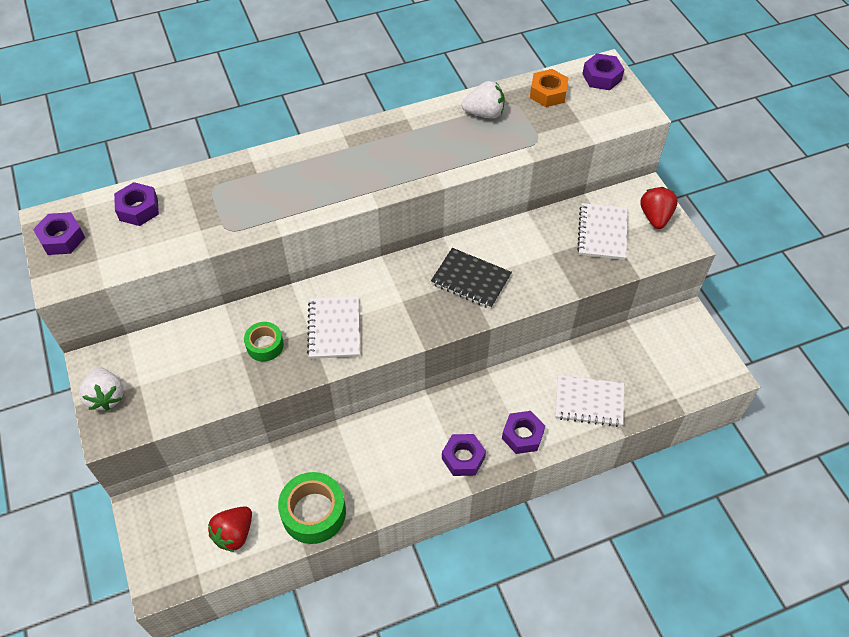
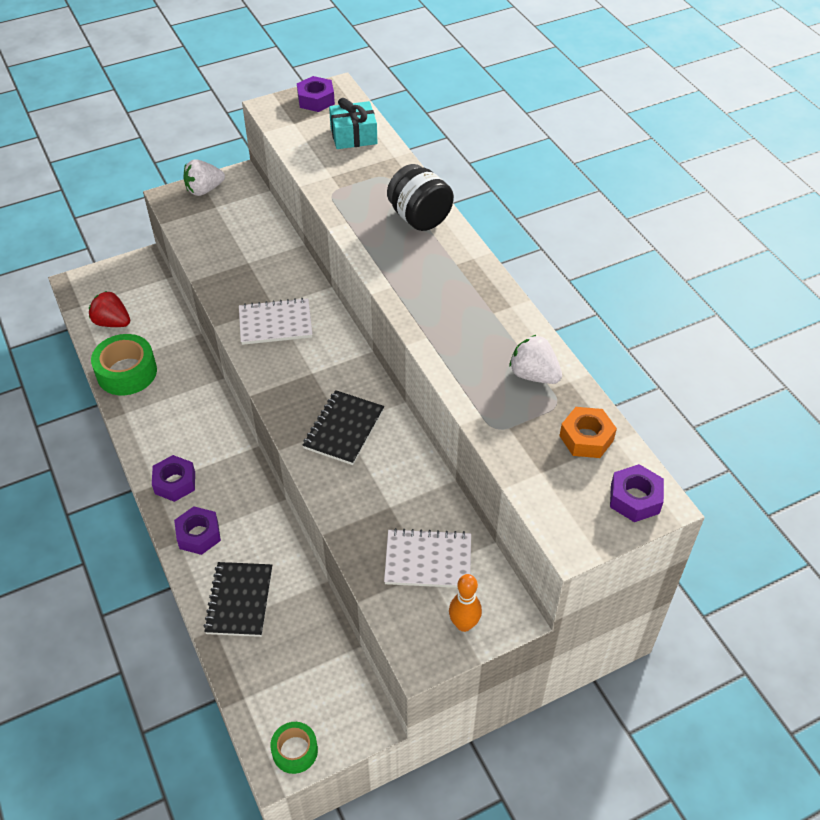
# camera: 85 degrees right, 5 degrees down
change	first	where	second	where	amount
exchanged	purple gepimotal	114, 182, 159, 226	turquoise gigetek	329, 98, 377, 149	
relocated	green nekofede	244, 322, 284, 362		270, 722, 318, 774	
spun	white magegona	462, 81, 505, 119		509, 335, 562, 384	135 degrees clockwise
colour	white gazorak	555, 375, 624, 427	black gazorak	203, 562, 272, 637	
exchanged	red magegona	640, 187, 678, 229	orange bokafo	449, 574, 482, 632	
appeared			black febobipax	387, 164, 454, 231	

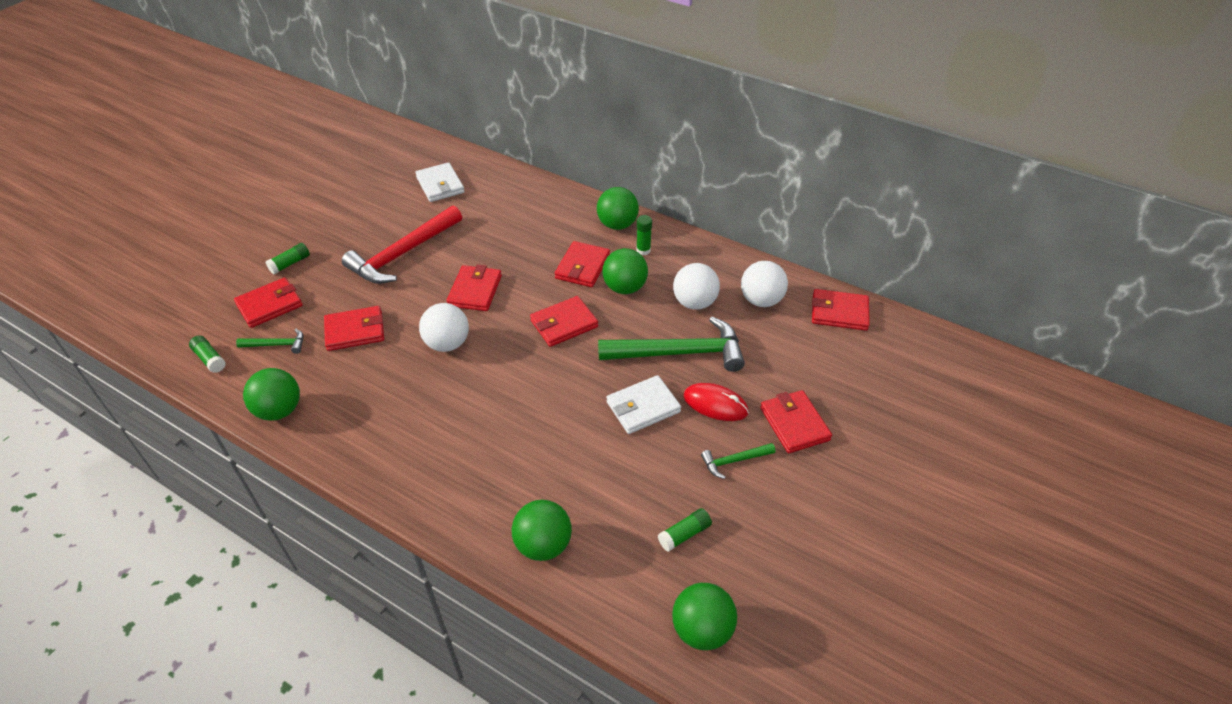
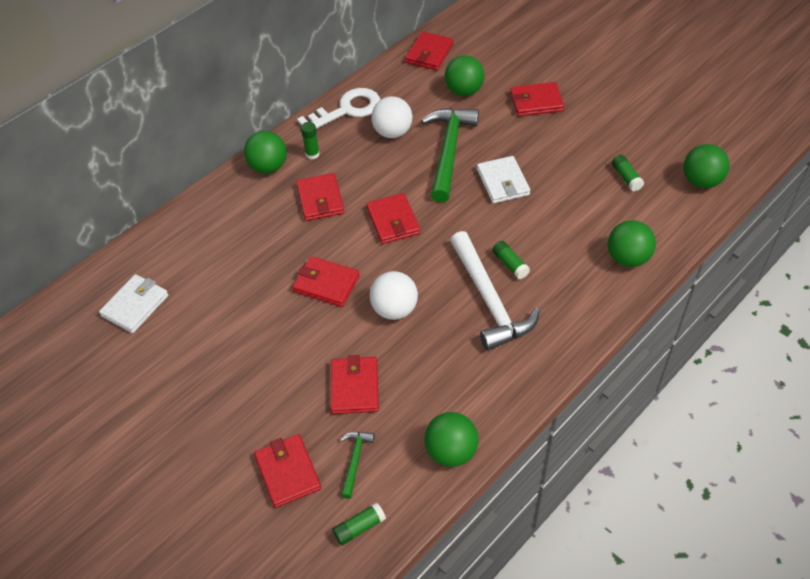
# camera: 75 degrees left, 5 degrees up
change	first	where	second	where	amount
relocated	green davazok	265, 243, 310, 274		492, 241, 530, 279	
missing	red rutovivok	342, 205, 462, 284			
spun	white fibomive	415, 162, 465, 202		99, 274, 169, 333	45 degrees counterclockwise
spun	red fibomive	555, 241, 610, 287		296, 173, 344, 221	45 degrees clockwise
relocated	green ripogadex	602, 248, 648, 294		445, 55, 485, 96	
missing	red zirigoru	683, 383, 749, 421			
missing	green rutovivok	701, 443, 775, 479			
missing	white ripogadex	741, 261, 788, 307			
appeared			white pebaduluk	297, 88, 380, 129	
appeared			white rutovivok	450, 231, 540, 350	

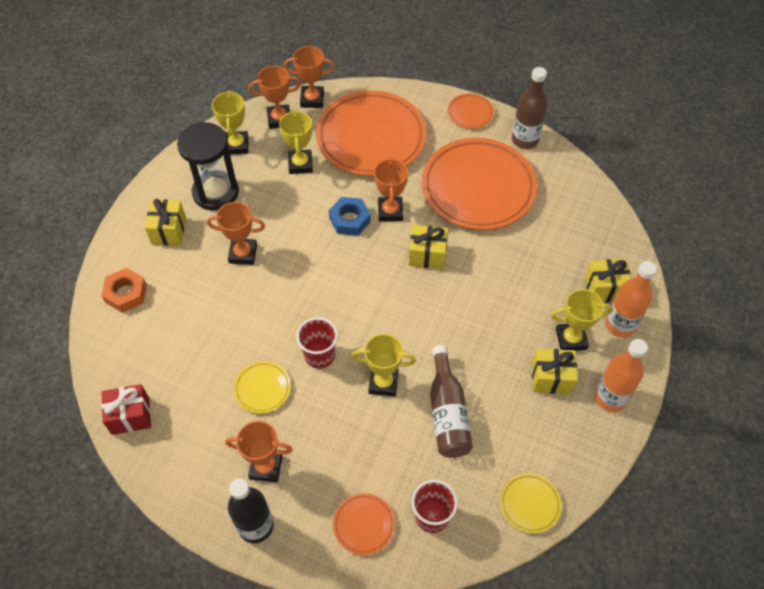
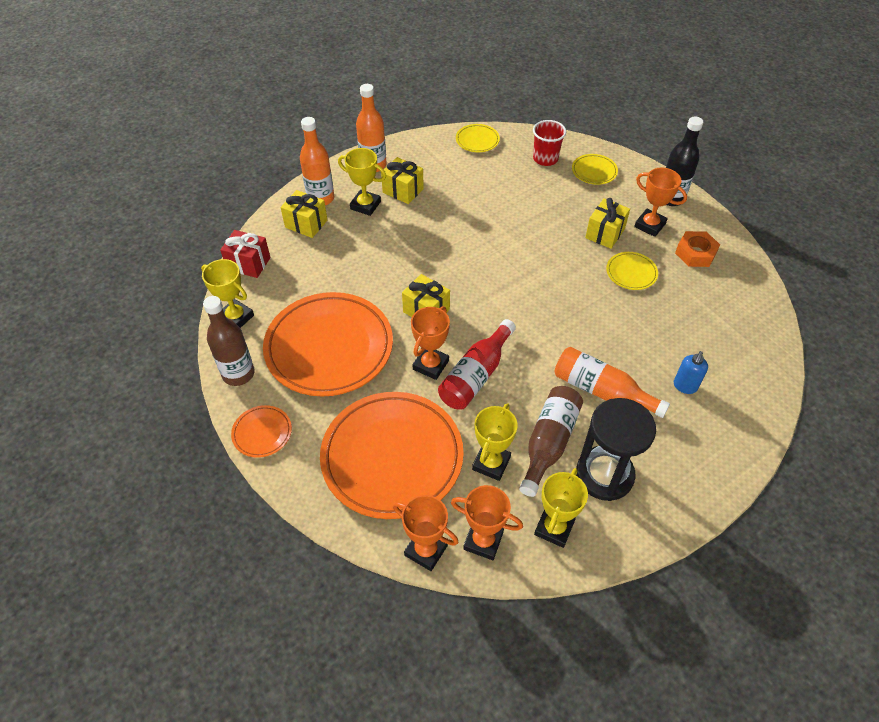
# camera: 150 degrees left, 5 degrees down
change	first	where	second	where	amount
relocated	orange gepimotal	101, 268, 147, 313		675, 231, 720, 267	
relocated	red gigetek	101, 384, 151, 435		220, 230, 271, 278	
relocated	yellow gigetek	145, 199, 186, 245		585, 198, 630, 249	
exchanged	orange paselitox	207, 202, 265, 265	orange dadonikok	554, 347, 670, 418	
missing	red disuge	296, 317, 338, 368			
exchanged	blue gepimotal	329, 197, 371, 236	red dadonikok	438, 319, 516, 409	
colour	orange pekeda	333, 493, 395, 555	yellow pekeda	572, 154, 618, 185	
relocated	yellow paselitox	352, 334, 416, 396		201, 259, 254, 328	
relocated	brown dadonikok	430, 345, 473, 458		519, 386, 583, 497	
appeared			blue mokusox	674, 351, 708, 394	

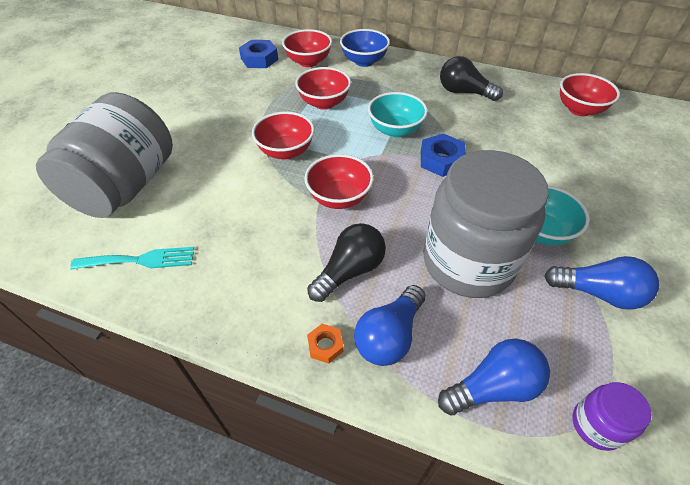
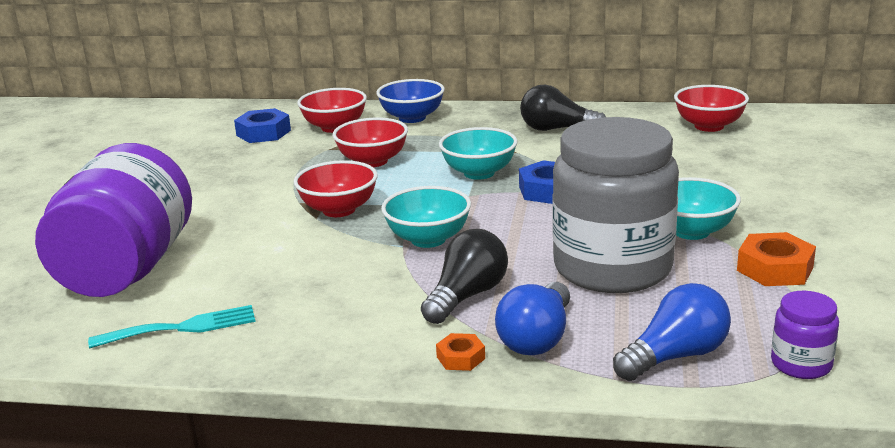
# camera: 10 degrees left, 25 degrees down
change	first	where	second	where	amount
colour	grey febobipax	36, 92, 173, 218	purple febobipax	35, 143, 192, 297	
colour	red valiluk	304, 154, 374, 209	turquoise valiluk	381, 186, 471, 248	
exchanged	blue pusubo	544, 256, 659, 310	orange gepimotal	737, 232, 816, 286	

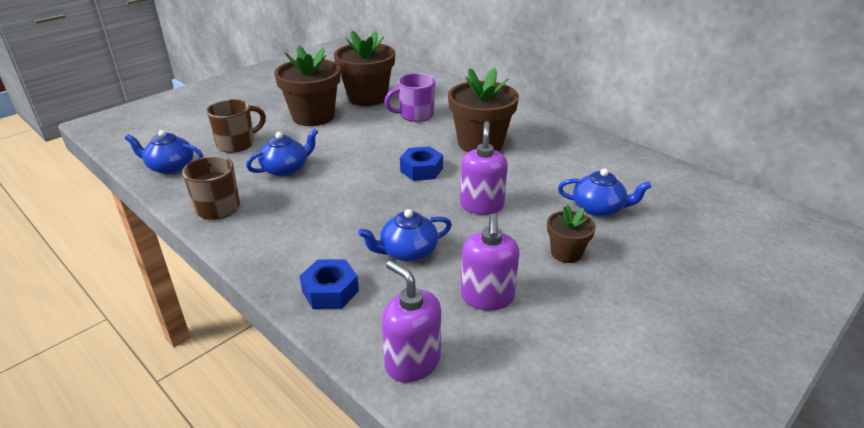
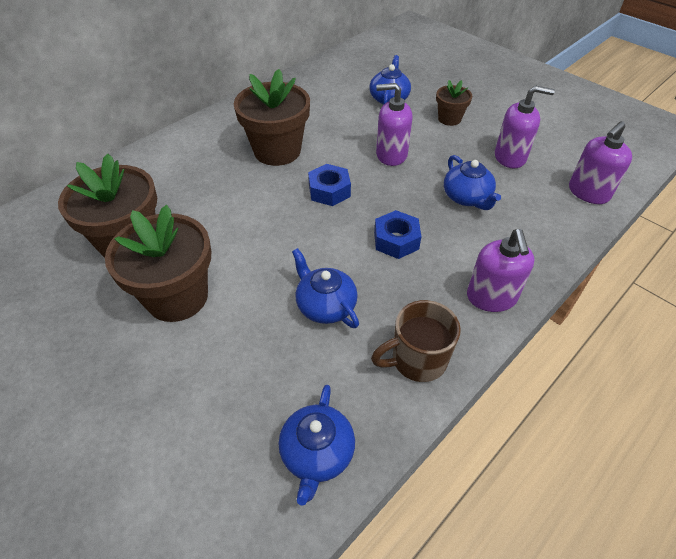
# camera: 90 degrees left, 15 degrees up
change	first	where	second	where	amount
missing	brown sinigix	206, 99, 266, 153			
relocated	blue gepimotal	300, 259, 359, 309		374, 210, 422, 259	
missing	purple sinigix	384, 73, 435, 122			
appeared			purple mokusox	467, 229, 535, 312	

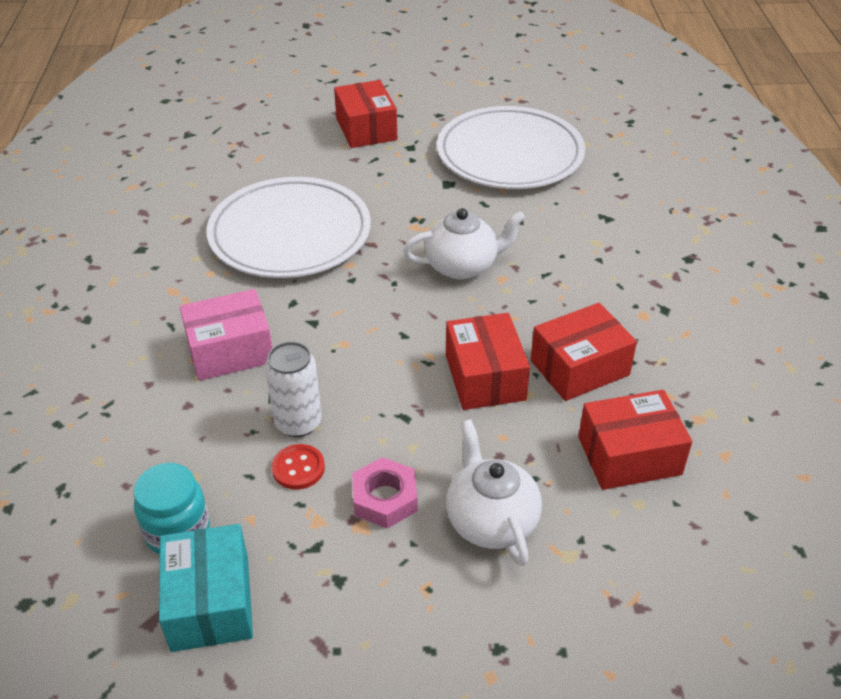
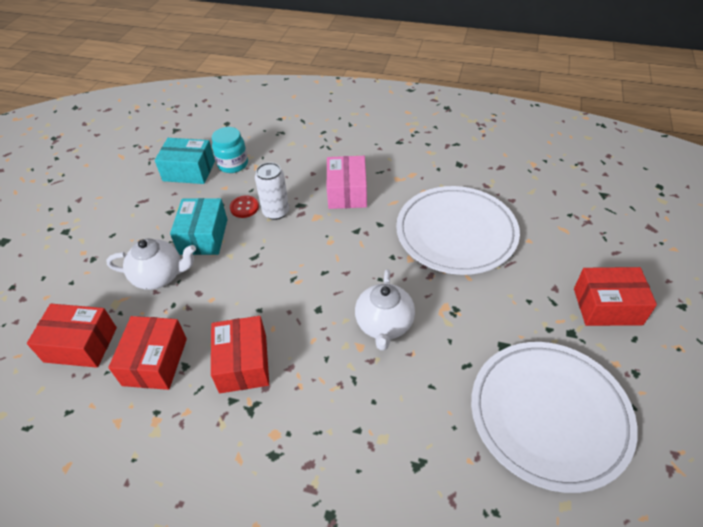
# camera: 110 degrees right, 5 degrees up
change	first	where	second	where	amount
exchanged	pink gepimotal	352, 457, 418, 529	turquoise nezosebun	170, 198, 227, 255	
relocated	red nezosebun	446, 313, 530, 410		27, 304, 117, 368	

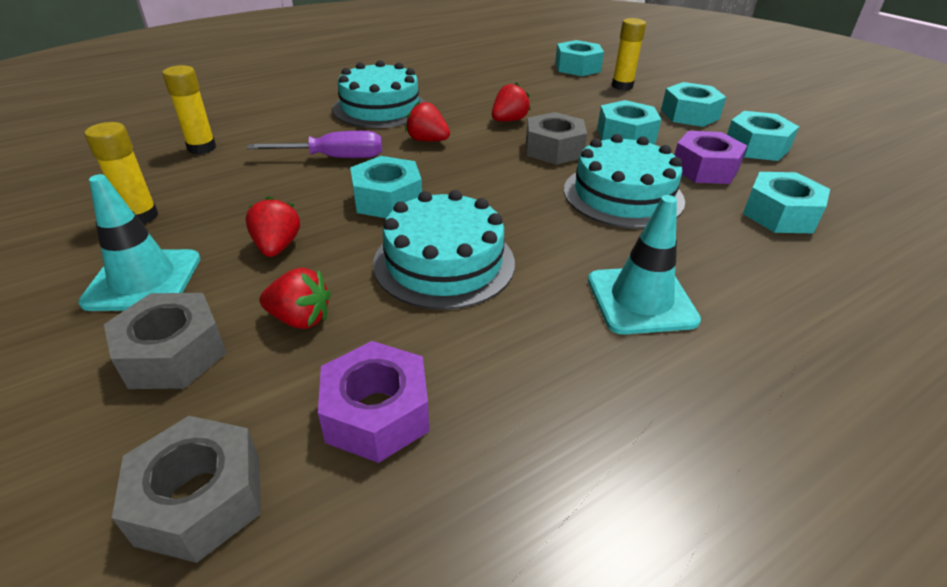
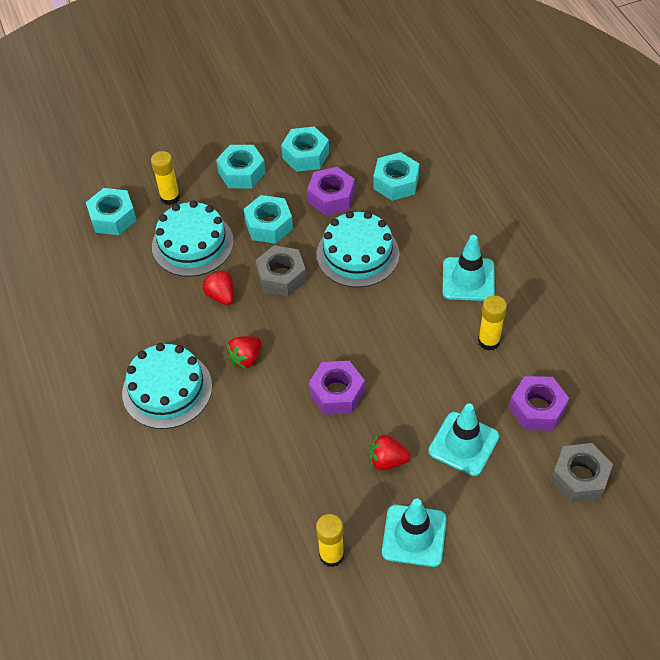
# camera: 75 degrees left, 15 degrees up
change	first	where	second	where	amount
missing	grey gepimotal	104, 293, 227, 389			
relocated	yellow davazok	162, 65, 216, 154		478, 295, 507, 351	
missing	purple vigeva	247, 131, 382, 158			
exchanged	red magegona	259, 268, 331, 329	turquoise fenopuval	429, 403, 499, 476	
colour	turquoise gepimotal	350, 156, 422, 218	purple gepimotal	309, 361, 365, 415	
relocated	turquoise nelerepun	373, 190, 515, 310		152, 200, 234, 277	

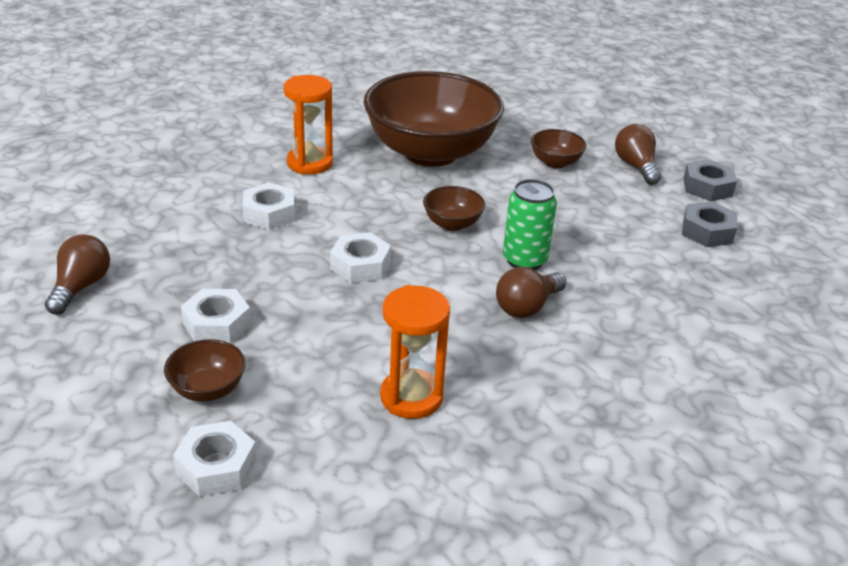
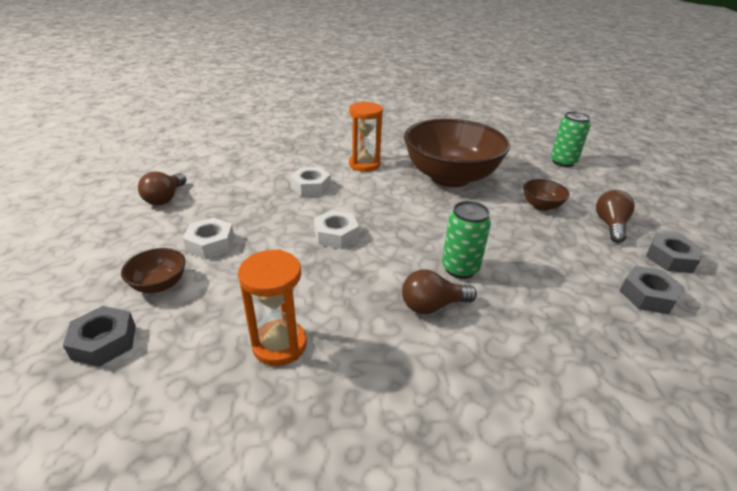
# camera: 30 degrees right, 0 degrees up
change	first	where	second	where	amount
spun	brown pusubo	45, 234, 110, 314		138, 172, 187, 205	150 degrees clockwise
colour	white gepimotal	173, 421, 257, 497	grey gepimotal	63, 306, 136, 367	
missing	brown valiluk	423, 186, 485, 231			
appeared			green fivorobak	551, 111, 591, 167	

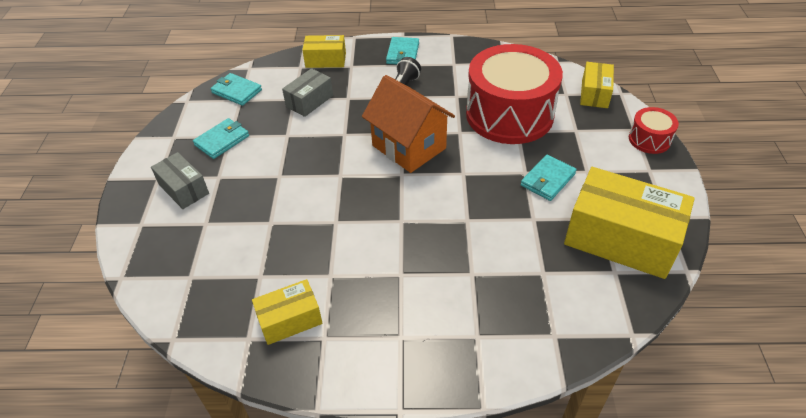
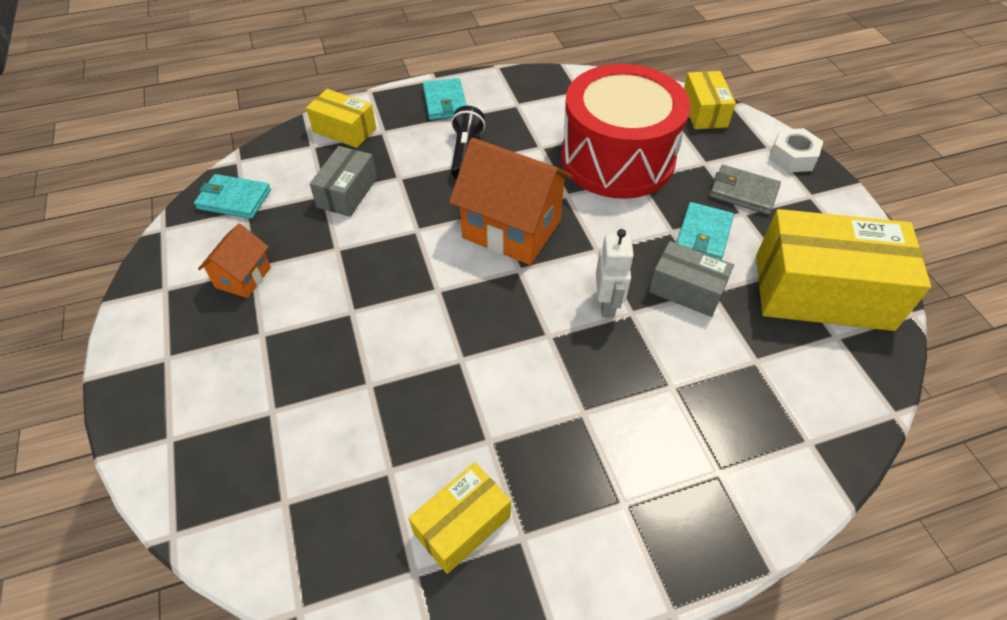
# camera: 20 degrees left, 5 degrees up
change	first	where	second	where	amount
relocated	grey nezosebun	151, 152, 209, 209		649, 241, 734, 317	
exchanged	turquoise fibomive	193, 118, 249, 159	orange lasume	198, 224, 271, 298	
spun	yellow nezosebun	302, 35, 346, 68		306, 89, 376, 148	45 degrees clockwise
exchanged	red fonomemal	629, 107, 679, 154	white gepimotal	769, 128, 823, 172	
appeared			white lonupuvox	596, 229, 634, 318	
appeared			grey fibomive	710, 165, 781, 215	

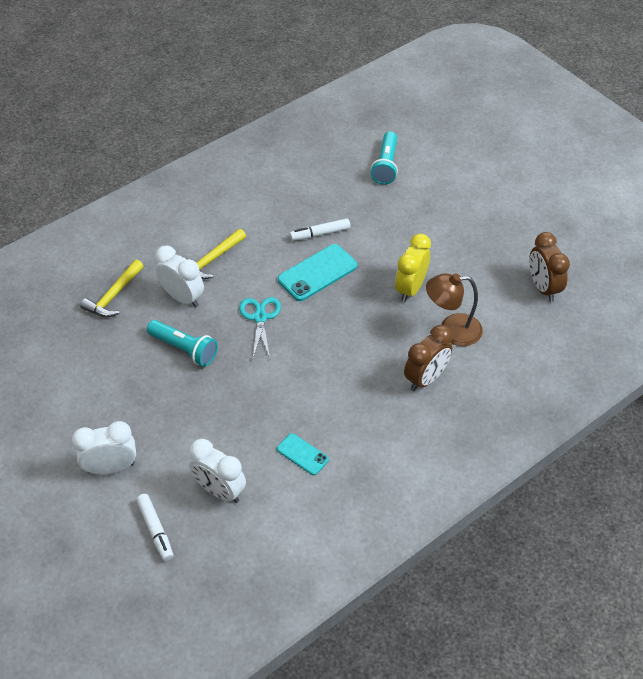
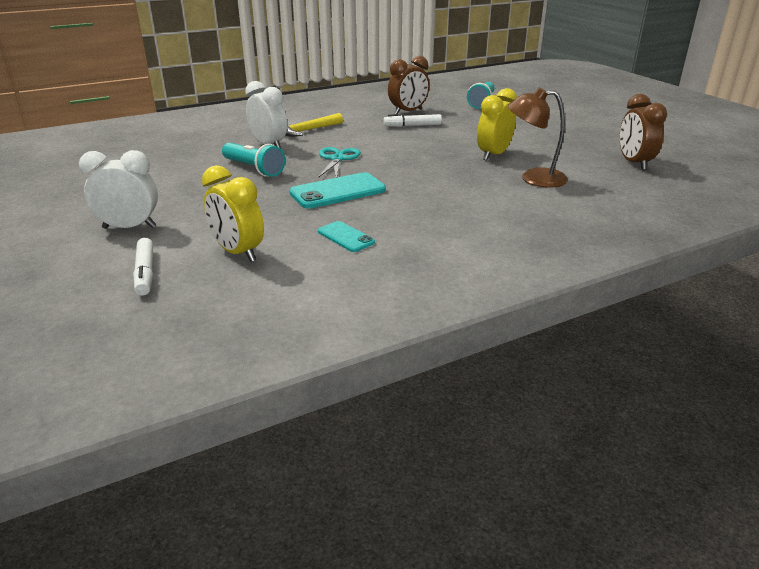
# camera: 10 degrees right, 20 degrees down
change	first	where	second	where	amount
missing	yellow rutovivok	80, 259, 144, 317			
colour	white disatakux	189, 439, 246, 503	yellow disatakux	202, 165, 264, 262	
relocated	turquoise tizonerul	278, 244, 357, 301		289, 172, 386, 209	
relocated	brown disatakux	404, 325, 452, 391		388, 56, 430, 114	

